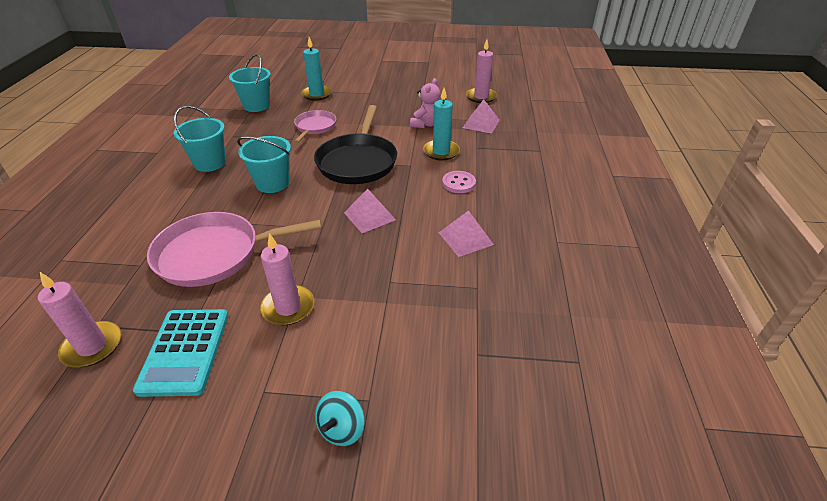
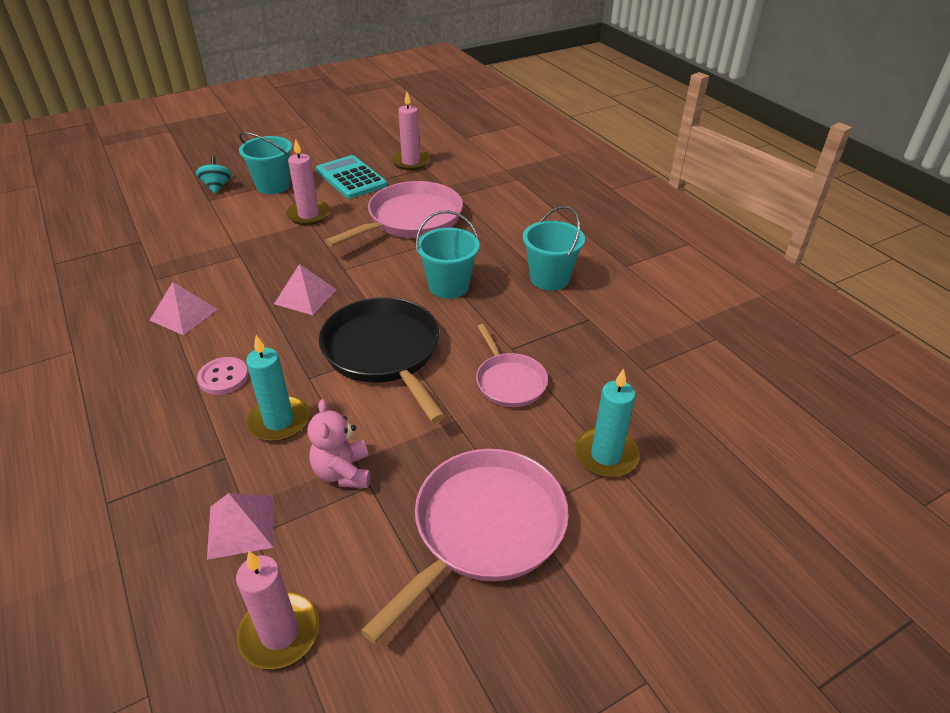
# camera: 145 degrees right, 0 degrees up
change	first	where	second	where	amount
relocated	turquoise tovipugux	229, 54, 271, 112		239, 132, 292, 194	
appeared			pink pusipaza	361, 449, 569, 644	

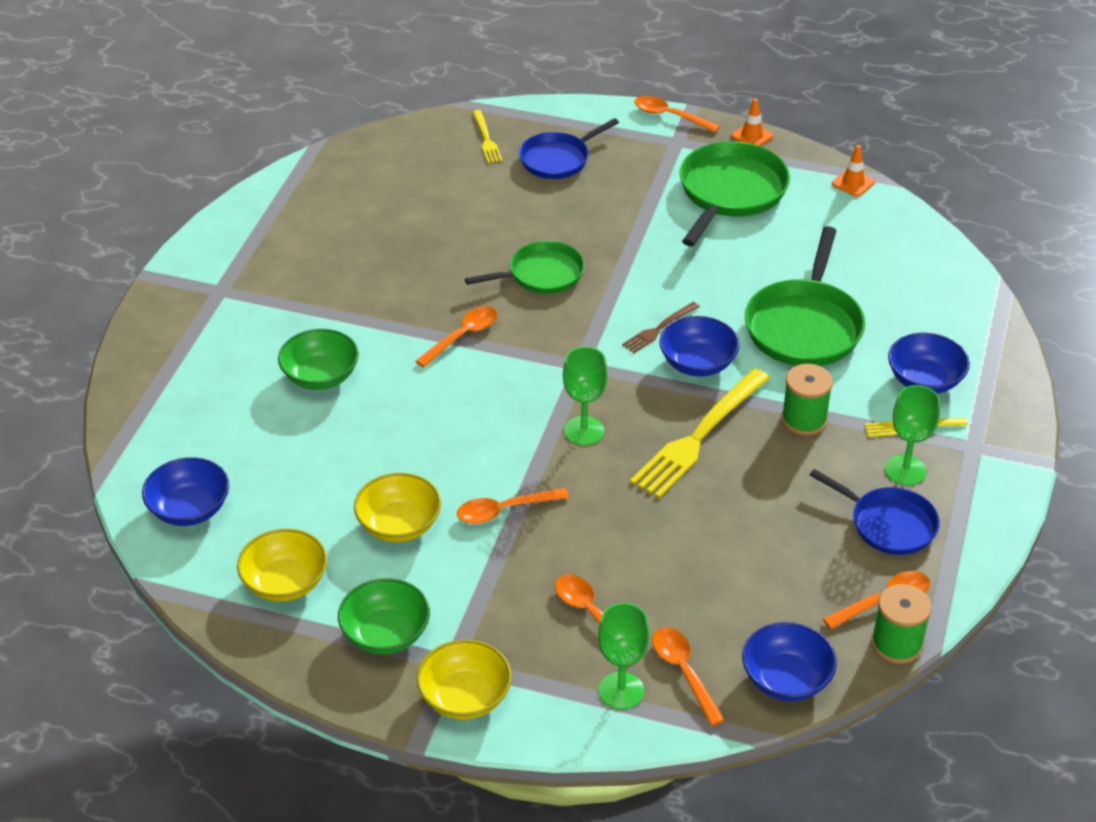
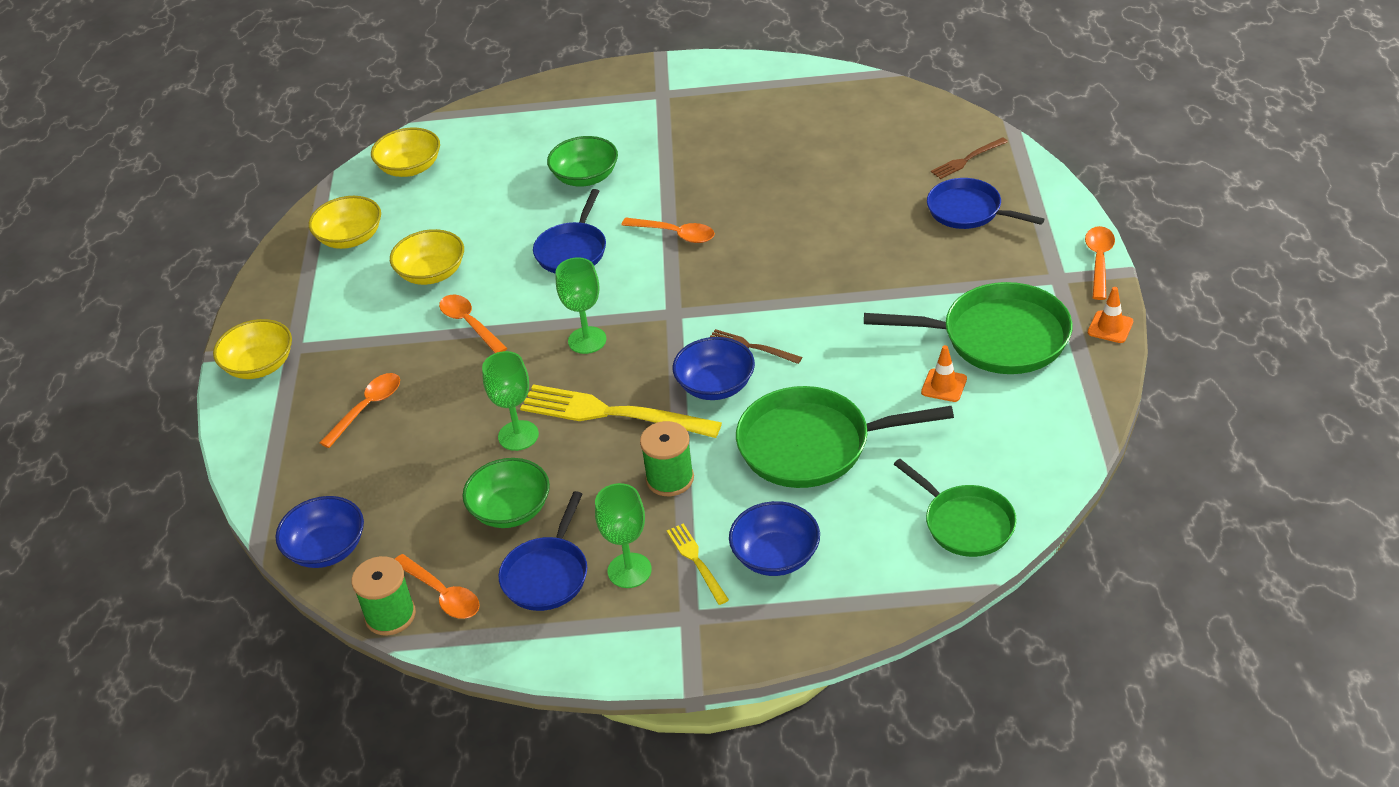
# camera: 75 degrees right, 0 degrees up
change	first	where	second	where	amount
colour	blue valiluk	142, 457, 229, 526	yellow valiluk	371, 127, 440, 177	
relocated	green valiluk	338, 578, 430, 654		462, 458, 550, 528	
relocated	green pusipaza	465, 241, 585, 294		894, 459, 1017, 557	
colour	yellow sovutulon	473, 110, 503, 163	brown sovutulon	931, 137, 1008, 179	
relocated	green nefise	598, 603, 650, 710		482, 351, 539, 451	
missing	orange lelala	652, 627, 725, 726			
relocated	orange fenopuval	832, 145, 875, 197		921, 345, 967, 402	
appeared			blue pusipaza	533, 189, 606, 274	

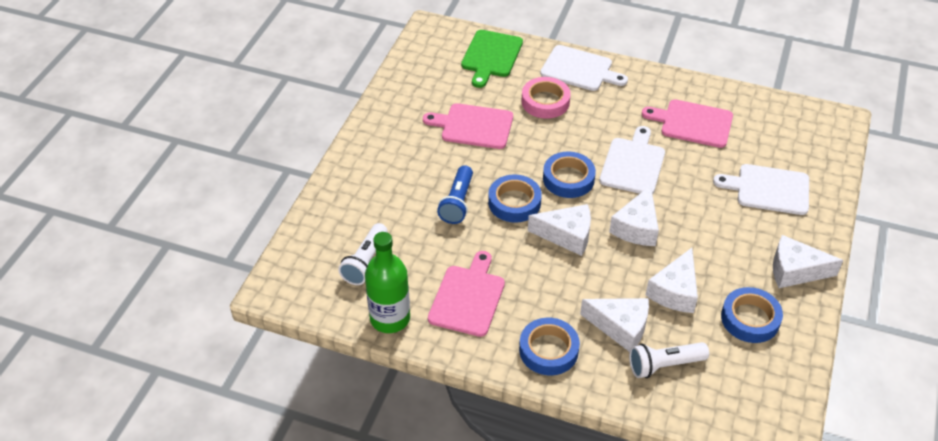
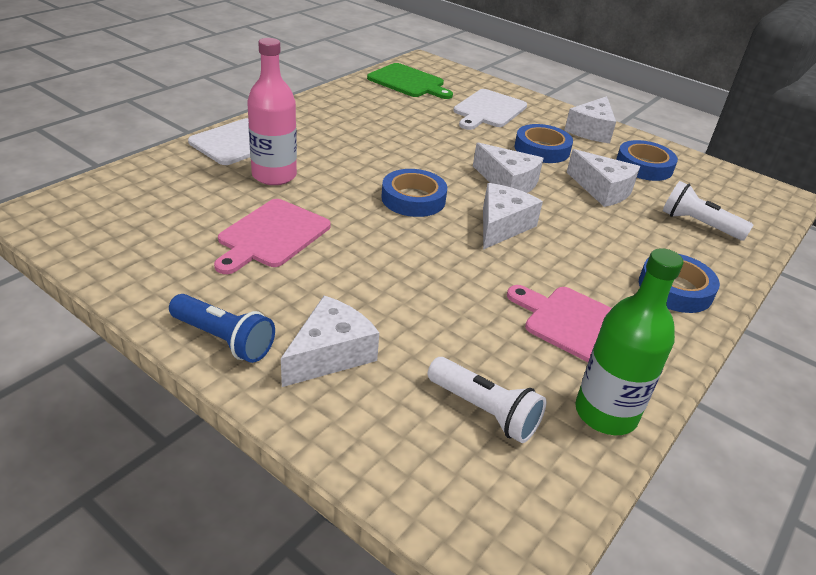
# camera: 75 degrees left, 10 degrees down
change	first	where	second	where	amount
relocated	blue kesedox	437, 165, 473, 224		169, 294, 275, 363	
relocated	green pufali	461, 30, 523, 88		367, 63, 453, 99	
relocated	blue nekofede	488, 174, 542, 223		515, 124, 573, 163	
exchanged	pink nekofede	522, 77, 571, 119	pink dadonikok	247, 38, 297, 185	
relocated	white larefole	580, 298, 649, 352		281, 296, 379, 387	
missing	white pufali	599, 126, 665, 194			
spun	white kesedox	629, 342, 709, 378		663, 181, 753, 241	120 degrees clockwise
missing	pink pufali	642, 100, 733, 148			

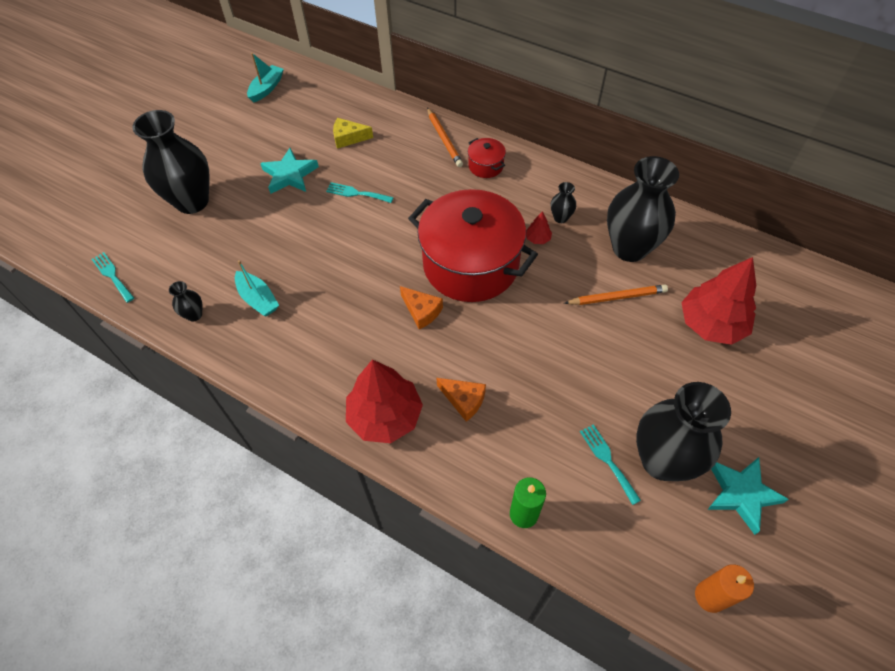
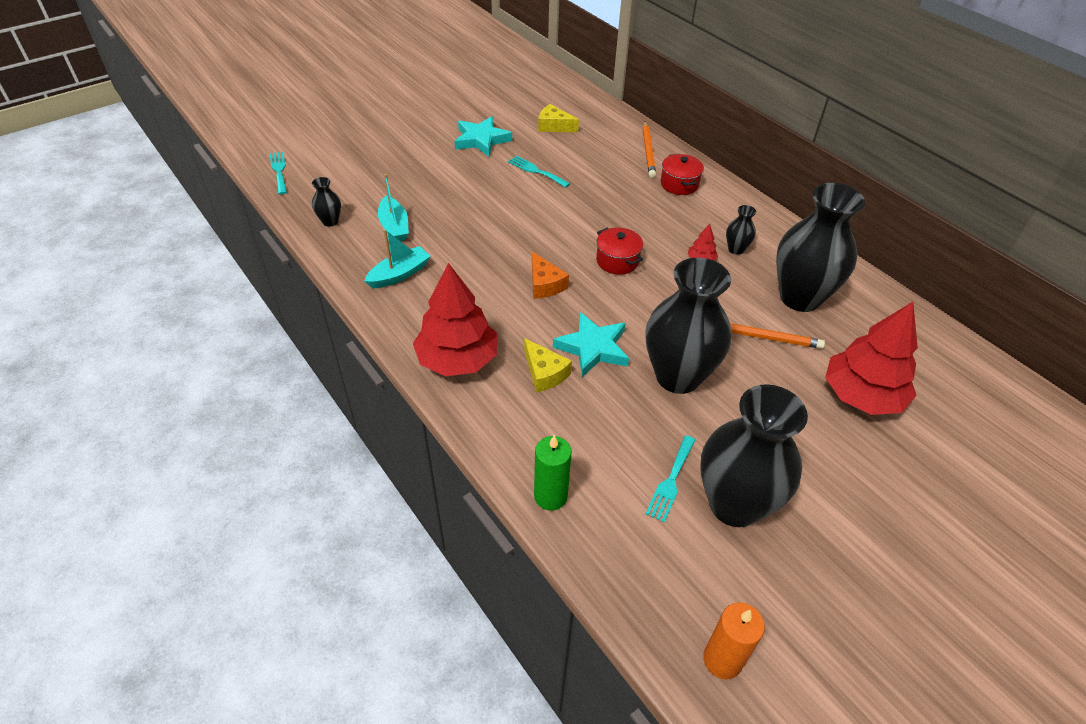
# camera: 20 degrees right, 10 degrees down
change	first	where	second	where	amount
relocated	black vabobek	132, 110, 209, 214		645, 258, 731, 394	
relocated	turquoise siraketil	247, 53, 284, 103		364, 229, 431, 288	
size	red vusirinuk	408, 189, 538, 302		596, 227, 643, 275	x0.41
colour	orange larefole	437, 378, 486, 422	yellow larefole	524, 338, 572, 393	
spun	turquoise sovutulon	580, 424, 641, 505		646, 435, 695, 523	150 degrees counterclockwise
relocated	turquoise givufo	707, 457, 789, 535		553, 312, 629, 377	

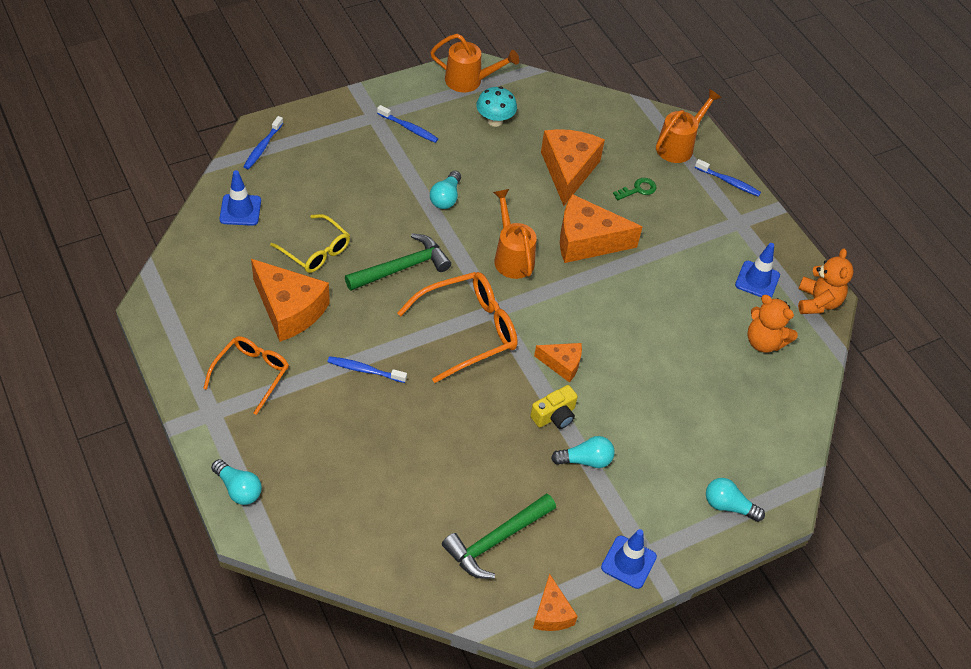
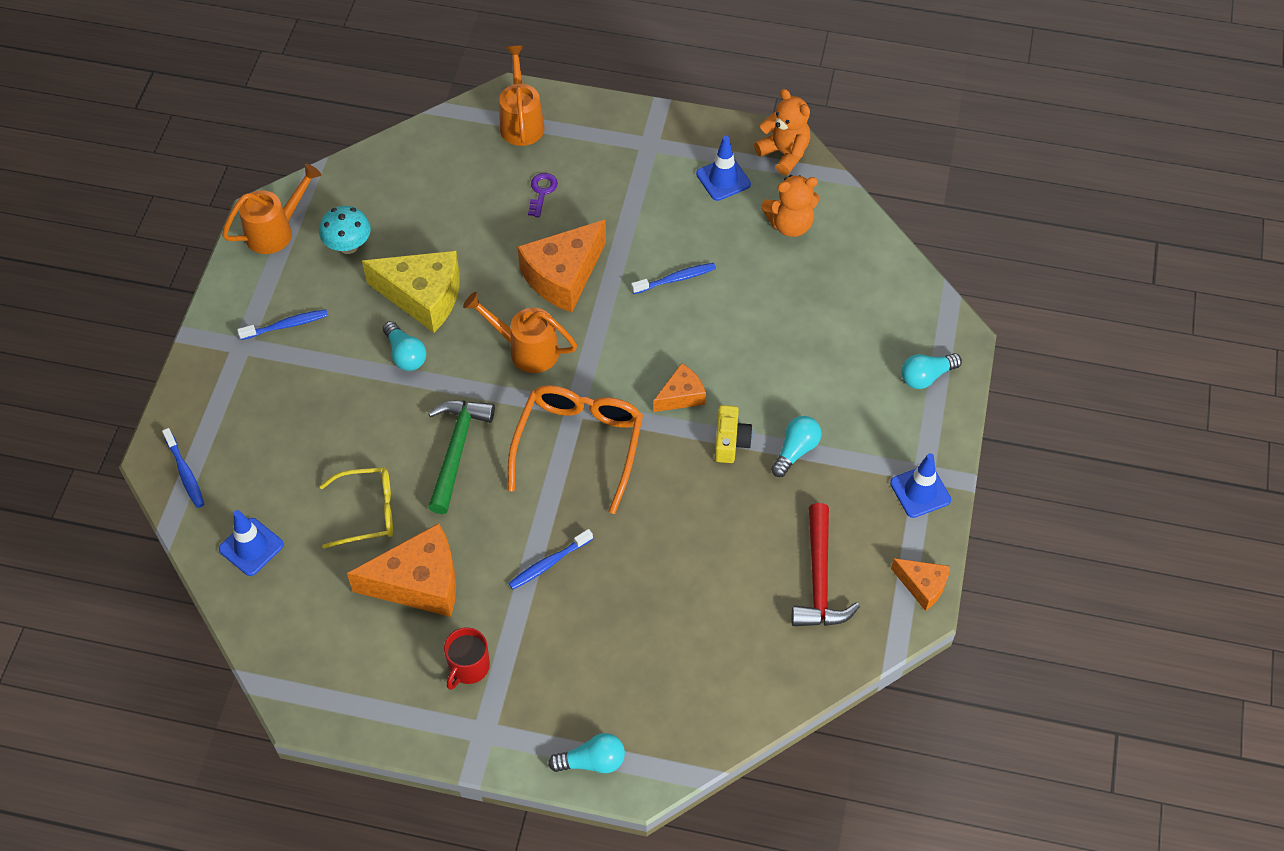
# camera: 45 degrees left, 5 degrees up
change	first	where	second	where	amount
exchanged	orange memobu	203, 336, 289, 415	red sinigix	444, 627, 490, 690	
colour	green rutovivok	442, 493, 556, 579	red rutovivok	792, 503, 860, 626	
missing	orange larefole	541, 129, 605, 206			
colour	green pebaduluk	613, 178, 657, 200	purple pebaduluk	528, 173, 558, 217	
relocated	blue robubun	695, 159, 761, 197		631, 263, 716, 294	
appeared			yellow larefole	362, 251, 460, 333	

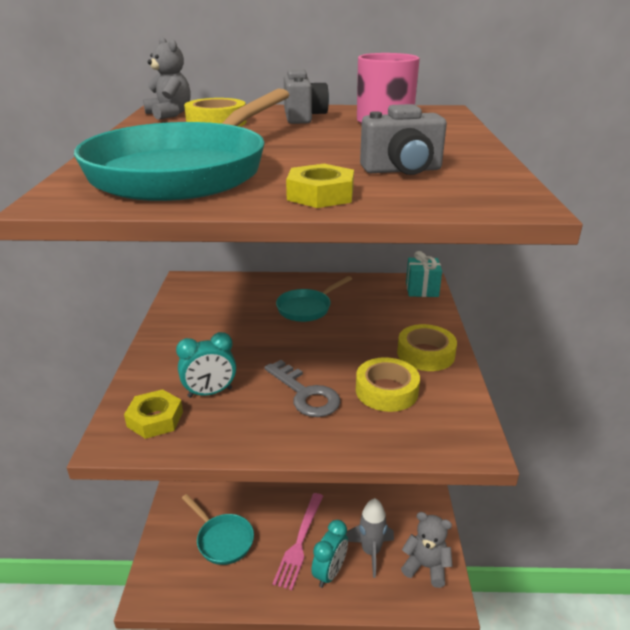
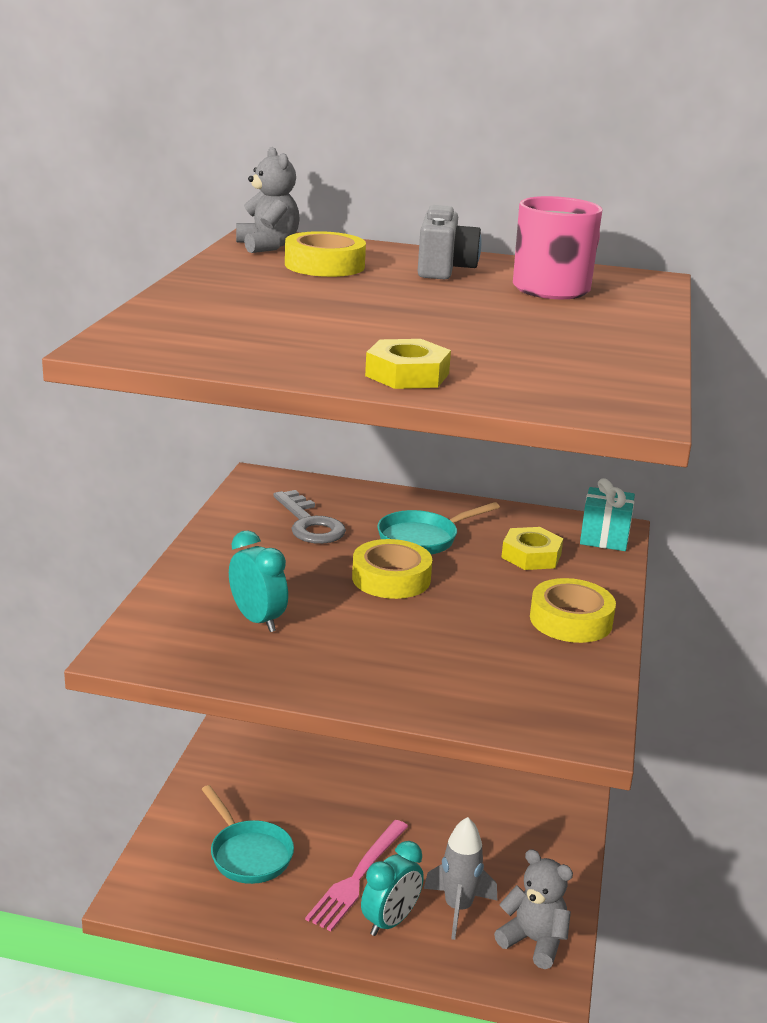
# camera: 10 degrees right, 5 degrees down
change	first	where	second	where	amount
missing	turquoise pusipaza	74, 89, 289, 201			
relocated	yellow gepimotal	124, 389, 183, 439		501, 527, 563, 570	
spun	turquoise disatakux	176, 332, 236, 398		229, 531, 288, 632	120 degrees counterclockwise
relocated	grey pebaduluk	264, 360, 341, 417		273, 490, 346, 544	
relocated	yellow nekofede	356, 357, 420, 412		352, 539, 432, 599	
missing	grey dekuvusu	360, 104, 447, 175			

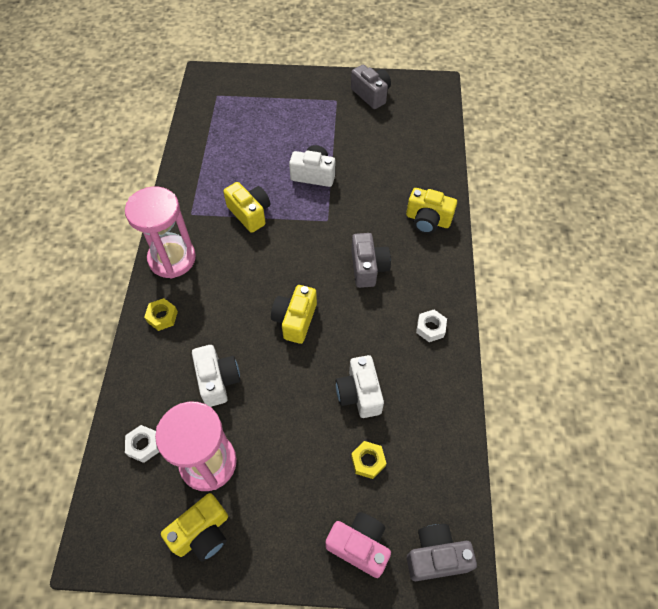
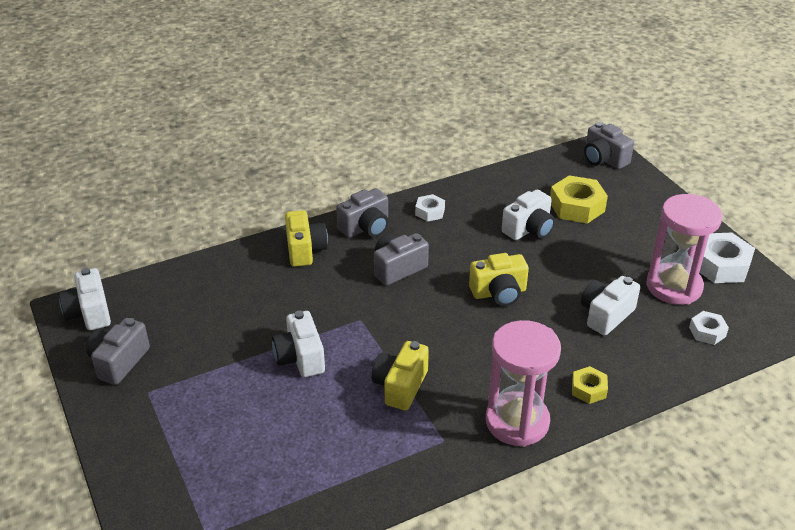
# camera: 120 degrees left, 20 degrees down
change	first	where	second	where	amount
exchanged	yellow dekuvusu	161, 493, 228, 562	white gepimotal	693, 233, 755, 283	
missing	pink dekuvusu	325, 512, 391, 578			
size	yellow gepimotal	351, 441, 387, 479		550, 175, 608, 224	x1.78
appeared			white dekuvusu	59, 268, 111, 330	
appeared			grey dekuvusu	336, 188, 389, 238	

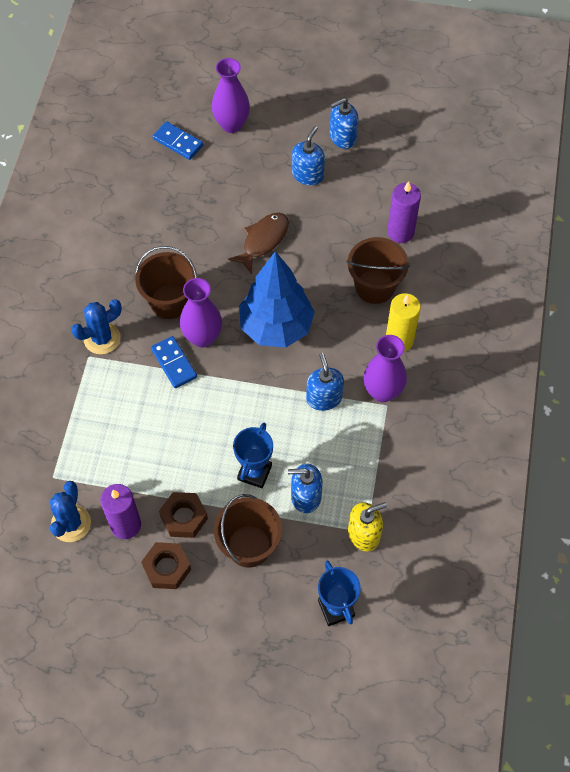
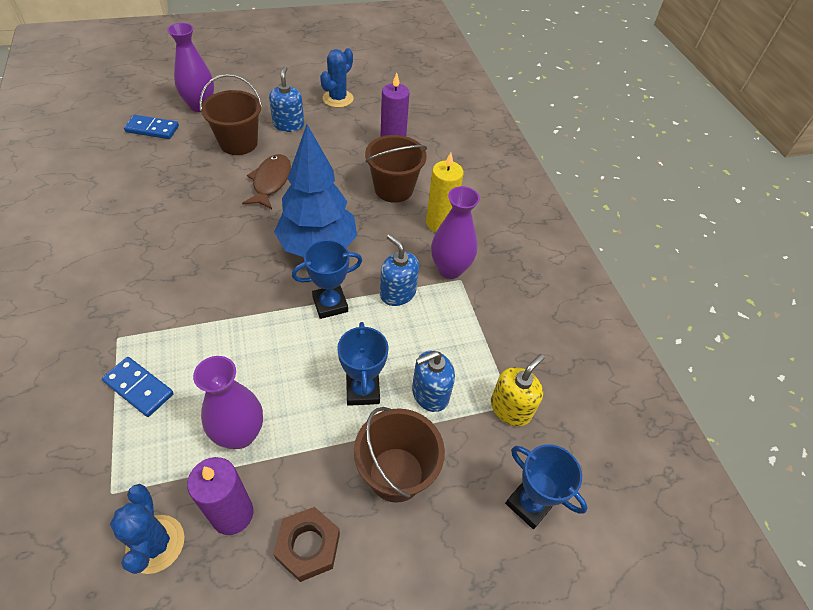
# camera: 30 degrees left, 10 degrees down
change	first	where	second	where	amount
relocated	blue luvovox	71, 299, 122, 354		320, 48, 353, 108	
relocated	brown tovipugux	135, 246, 197, 319		200, 74, 262, 155	
relocated	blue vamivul	151, 336, 197, 388		102, 357, 174, 417	
missing	brown gepimotal	159, 492, 208, 538			
relocated	purple vabobek	180, 278, 222, 348		193, 356, 263, 449	
missing	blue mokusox	330, 98, 359, 149			
appeared			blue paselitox	292, 240, 362, 319	

